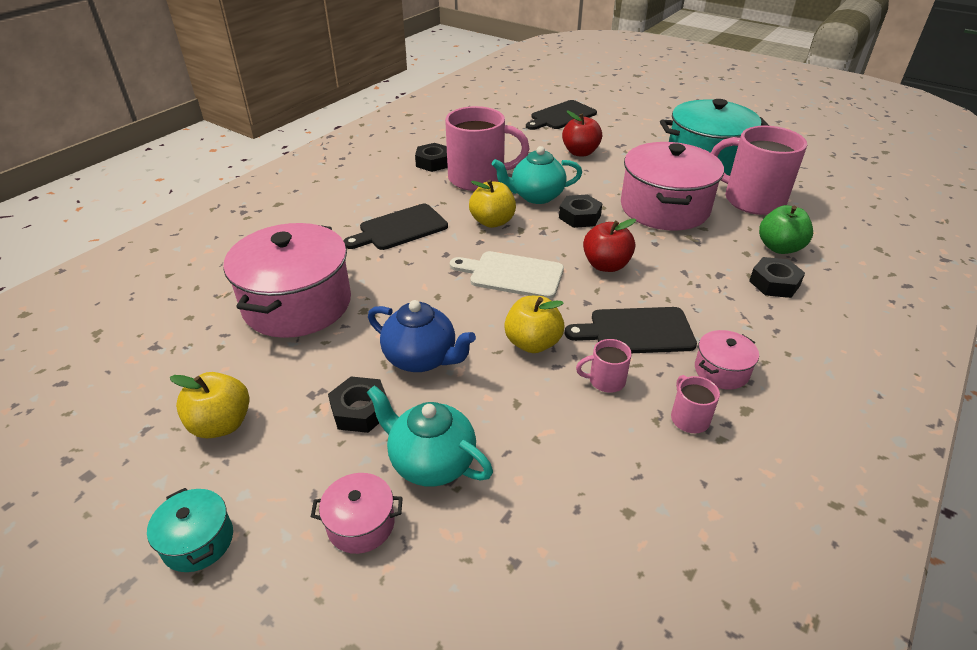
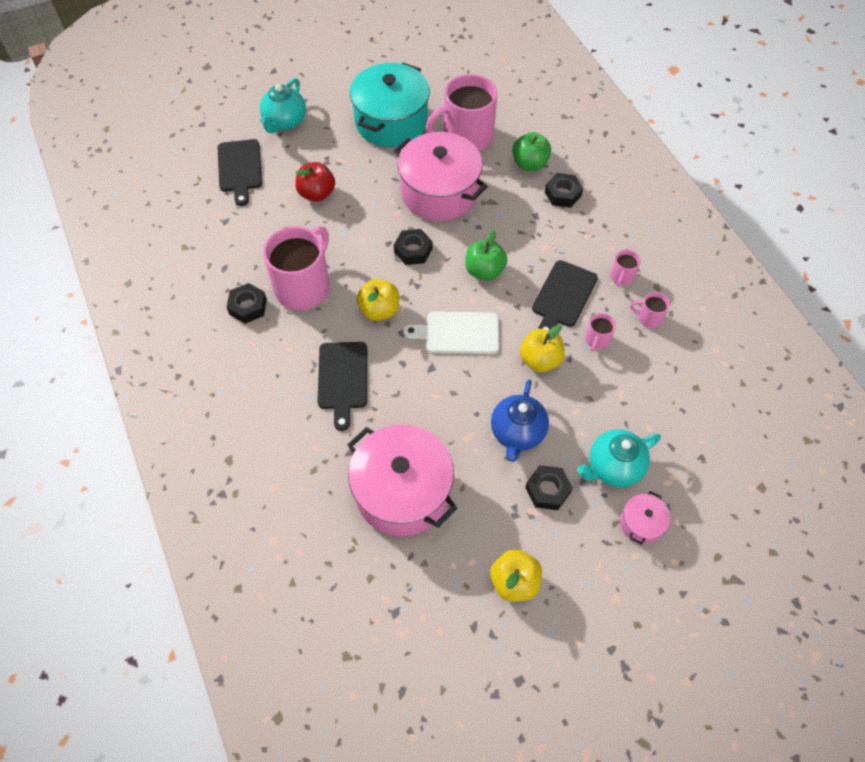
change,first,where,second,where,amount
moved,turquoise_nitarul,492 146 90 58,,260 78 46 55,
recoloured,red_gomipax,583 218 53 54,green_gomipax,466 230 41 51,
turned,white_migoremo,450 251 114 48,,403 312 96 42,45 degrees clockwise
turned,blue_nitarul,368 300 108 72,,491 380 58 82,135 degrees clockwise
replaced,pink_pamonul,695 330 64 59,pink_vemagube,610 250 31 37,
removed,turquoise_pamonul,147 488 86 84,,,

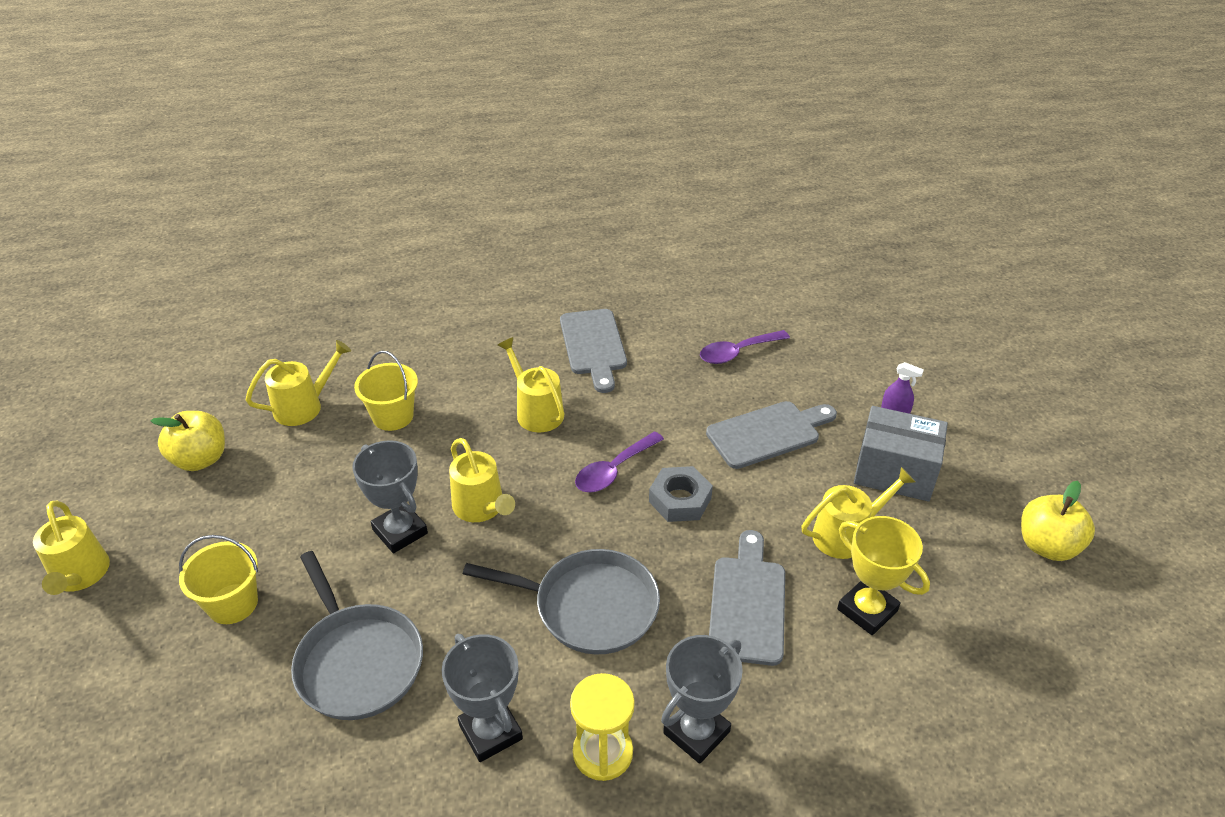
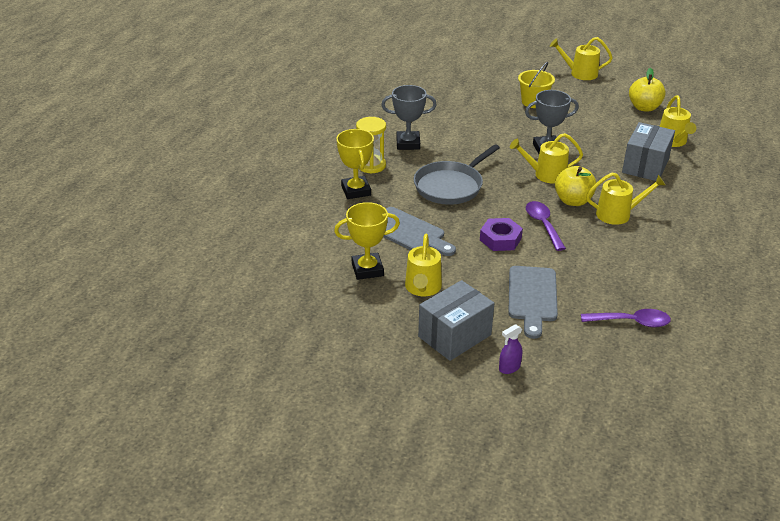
change,first,where,second,where,amount
removed,grey_migoremo,560 309 67 84,,,
turned,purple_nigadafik,700 330 90 34,,581 309 90 18,90 degrees clockwise
replaced,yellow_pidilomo,354 351 64 80,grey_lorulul,622 122 53 59,
recoloured,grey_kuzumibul,649 466 64 56,purple_kuzumibul,480 218 43 33,
moved,yellow_gomipax,1021 481 74 80,,555 166 41 40,
removed,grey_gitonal,291 551 132 169,,,
recoloured,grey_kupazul,661 635 82 129,yellow_kupazul,336 129 38 70,

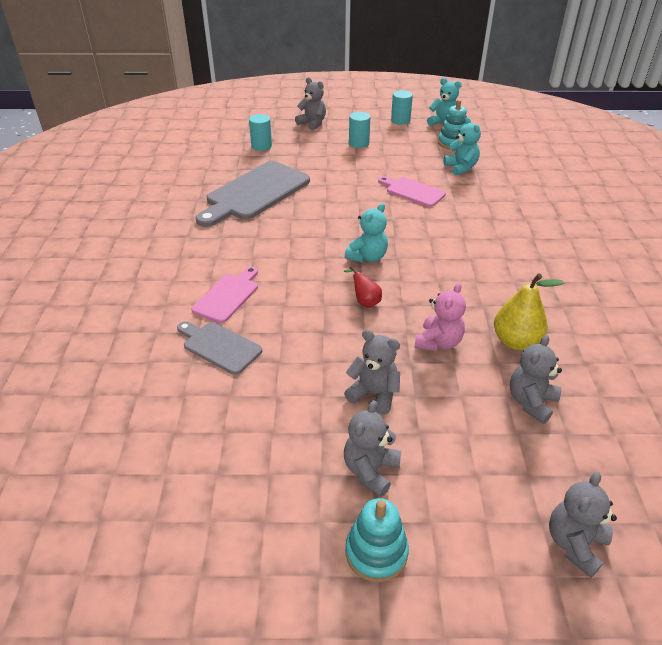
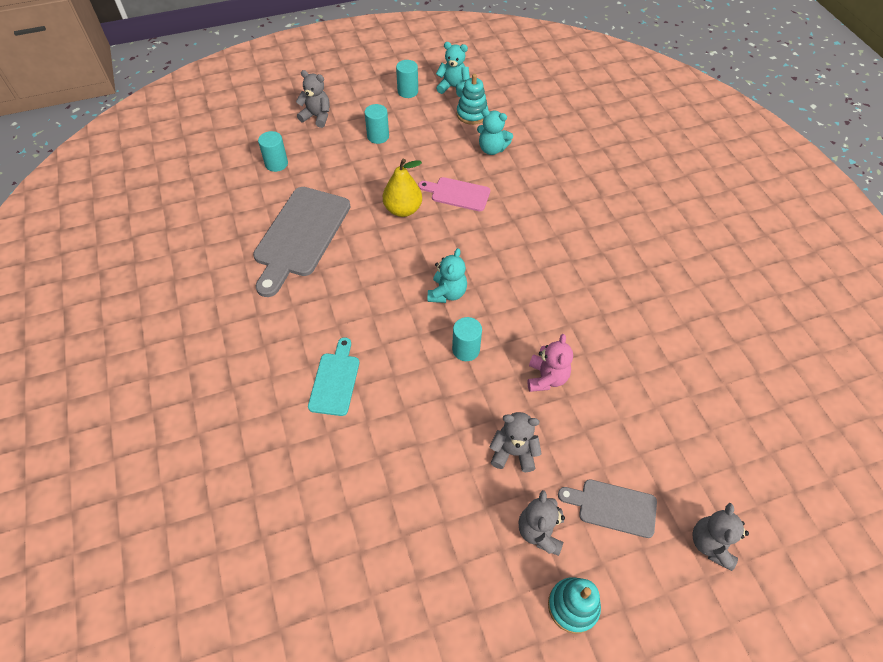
change,first,where,second,where,amount
turned,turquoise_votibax,444 117 37 59,,477 109 36 46,150 degrees clockwise
recoloured,pink_migoremo,191 266 67 57,turquoise_migoremo,308 337 51 79,
replaced,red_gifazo,344 266 38 42,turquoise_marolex,452 317 30 44,
moved,yellow_gifazo,494 273 70 77,,383 159 39 58,
moved,grey_migoremo,177 321 85 54,,558 479 99 59,
removed,grey_votibax,510 335 52 89,,,

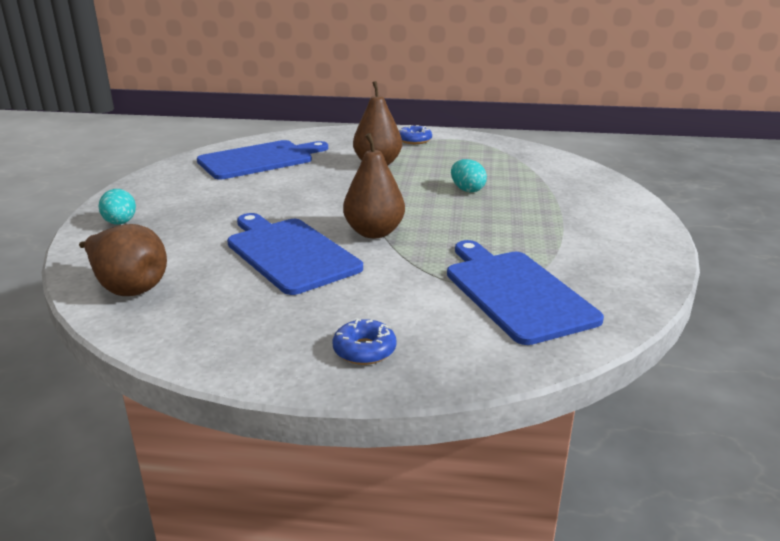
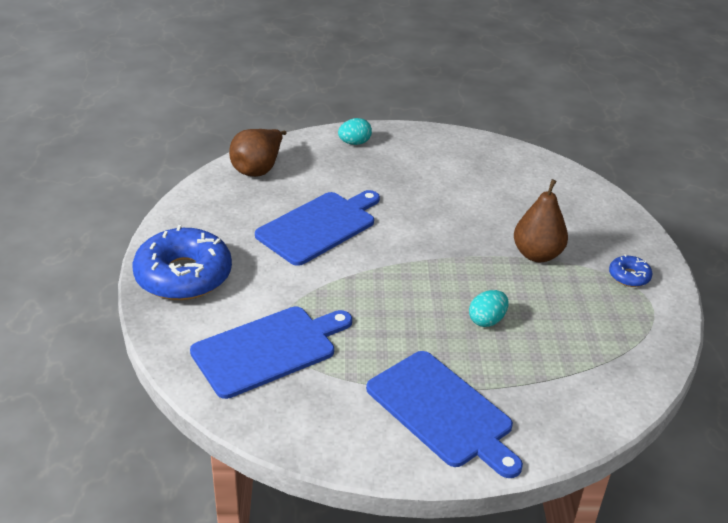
change,first,where,second,where,amount
removed,brown_gifazo,343 133 62 105,,,
moved,blue_migoremo,197 140 131 40,,366 351 157 127,
resized,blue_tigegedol,333 318 63 47,,132 225 100 75,x2.24

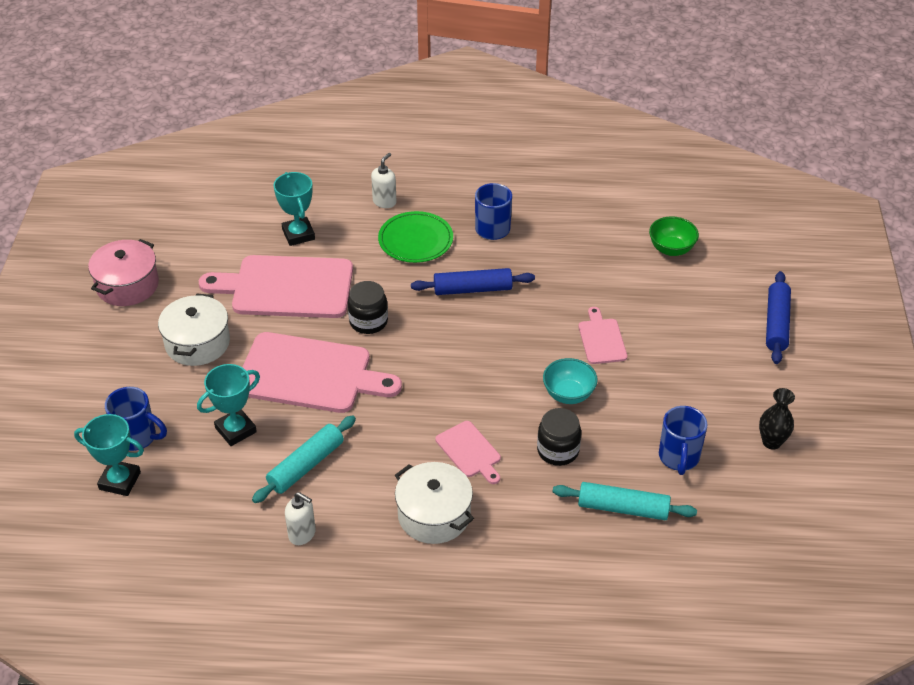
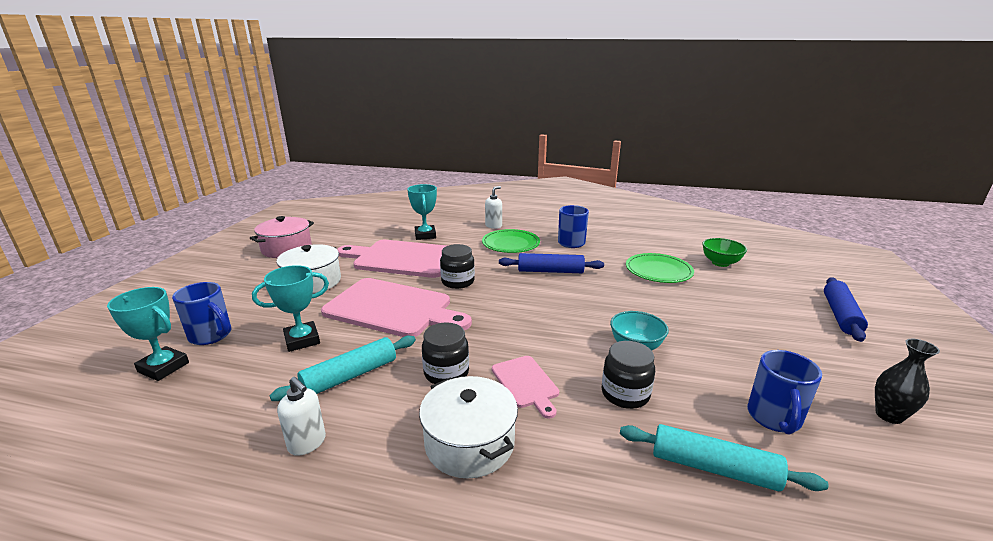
change,first,where,second,where,amount
removed,pink_migoremo,578 307 49 57,,,
added,,,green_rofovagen,626 253 68 30,
added,,,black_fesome,422 323 47 61,

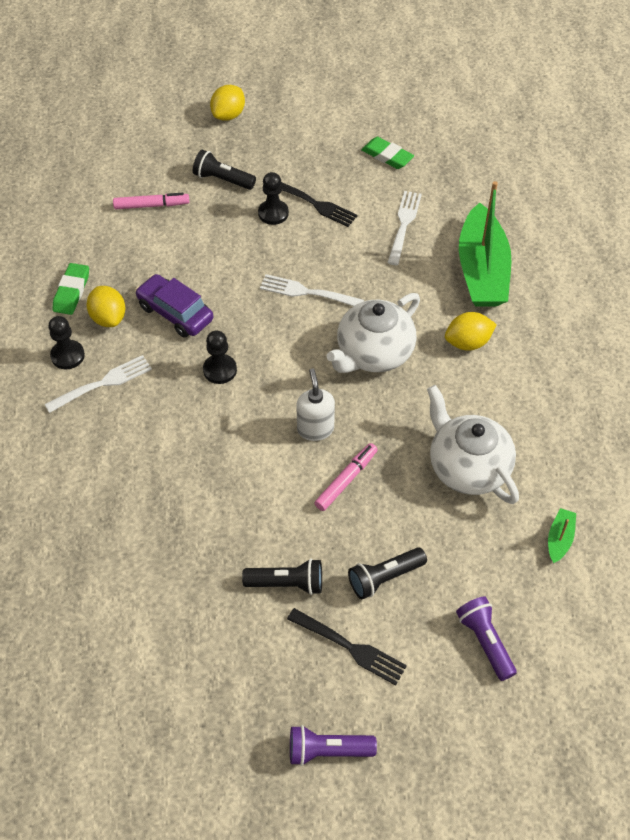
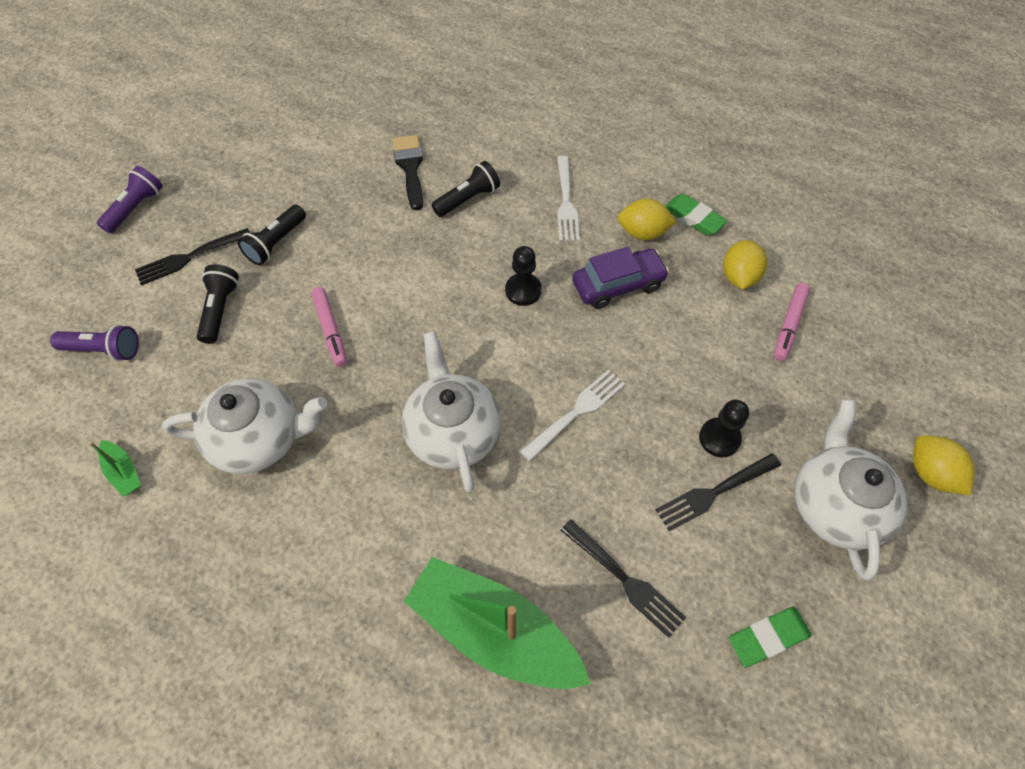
change,first,where,second,where,amount
moved,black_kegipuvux,193 150 63 40,,431 161 69 56,
recoloured,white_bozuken,387 191 35 74,black_bozuken,561 519 125 119,
moved,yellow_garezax,445 312 52 39,,723 240 44 49,
removed,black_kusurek,48 316 37 53,,,
removed,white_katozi,296 368 39 73,,,
added,,,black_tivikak,392 135 31 76,
added,,,white_nitarul,795 399 112 181,

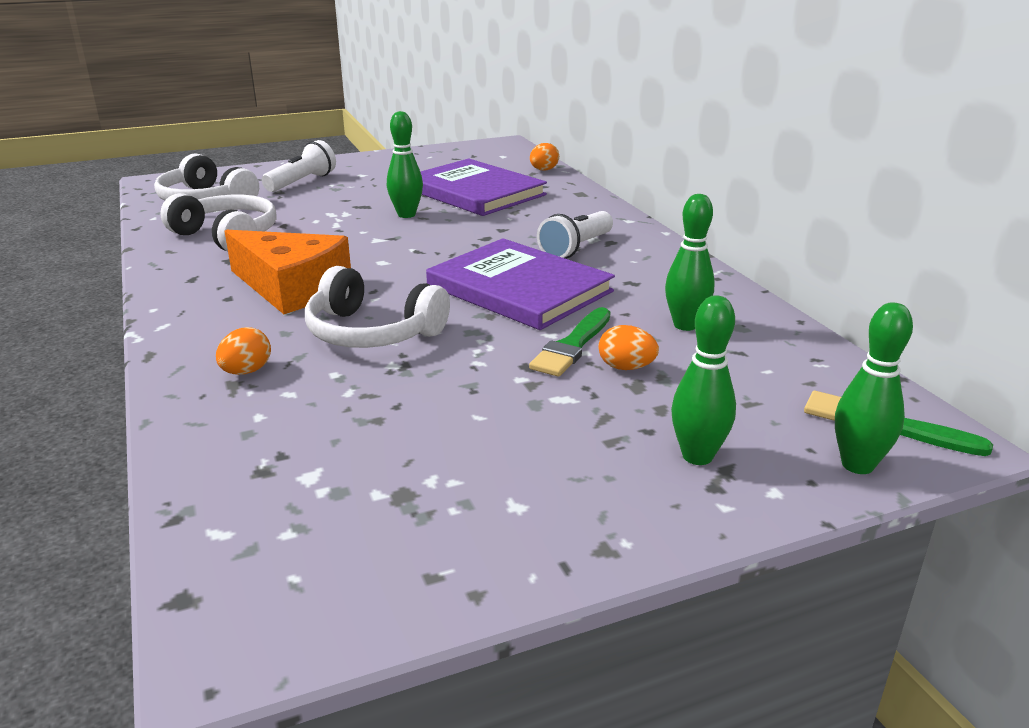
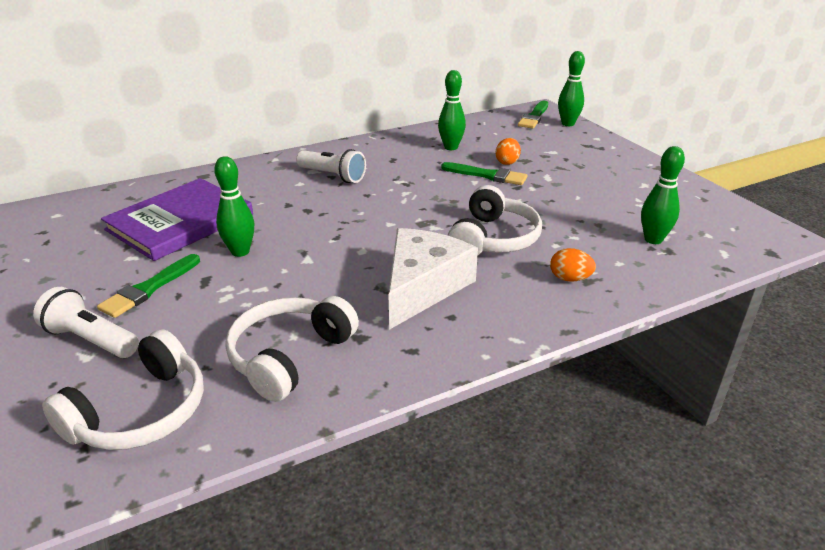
change,first,where,second,where,amount
removed,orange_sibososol,530 143 29 28,,,
recoloured,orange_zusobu,225 230 126 84,white_zusobu,389 228 89 102,
removed,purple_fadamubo,426 238 189 92,,,
moved,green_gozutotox,671 295 65 170,,641 146 44 98,
added,,,green_tivikak,97 254 103 64,

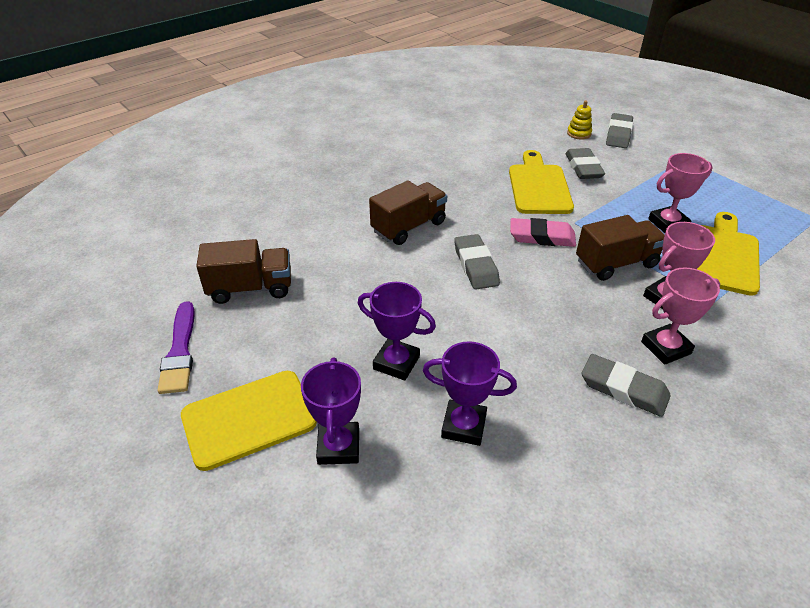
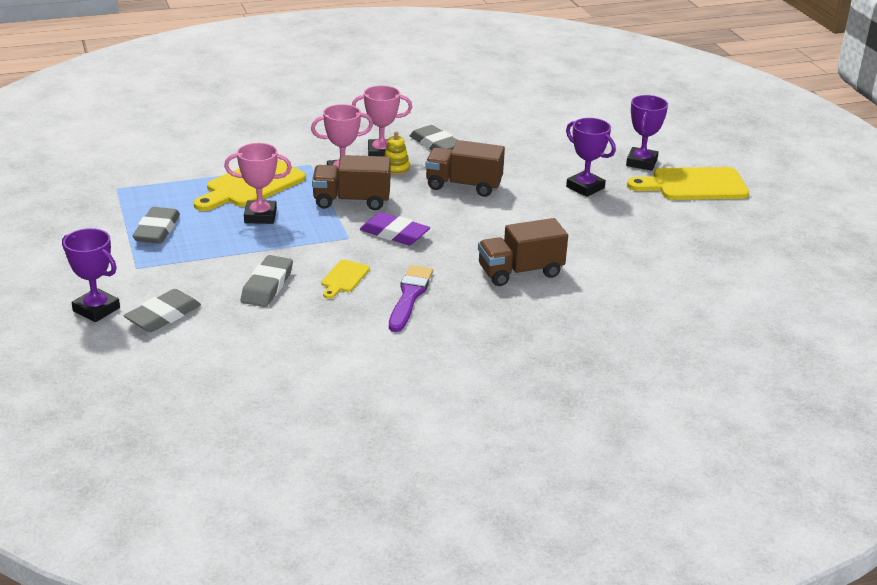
change,first,where,second,where,amount
moved,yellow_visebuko,567 101 25 38,,384 131 26 44,
resized,yellow_migoremo,509 150 65 64,,322 260 48 39,x0.50
recoloured,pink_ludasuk,510 218 66 29,purple_ludasuk,360 212 70 33,
moved,grey_ludasuk,454 234 46 55,,132 207 48 37,
moved,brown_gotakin,196 239 95 65,,425 140 80 57,
moved,purple_tivikak,157 301 38 93,,389 265 44 67,
moved,purple_kupazul,423 341 94 105,,62 228 58 94,

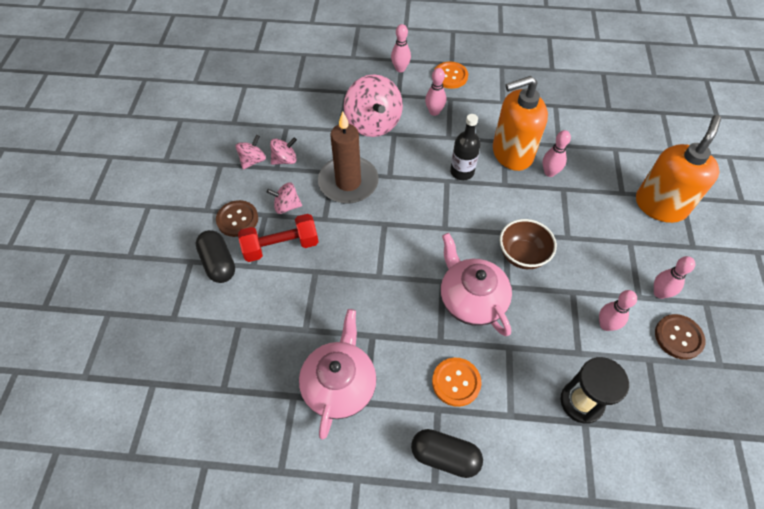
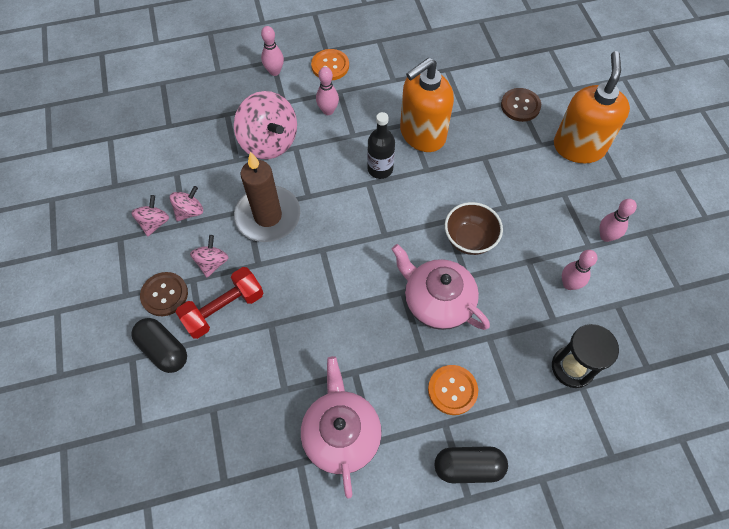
change,first,where,second,where,amount
removed,pink_gozutotox,543 130 28 47,,,
turned,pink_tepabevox,267 182 35 32,,190 235 38 43,120 degrees clockwise
moved,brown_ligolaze,655 314 51 46,,501 88 40 34,

